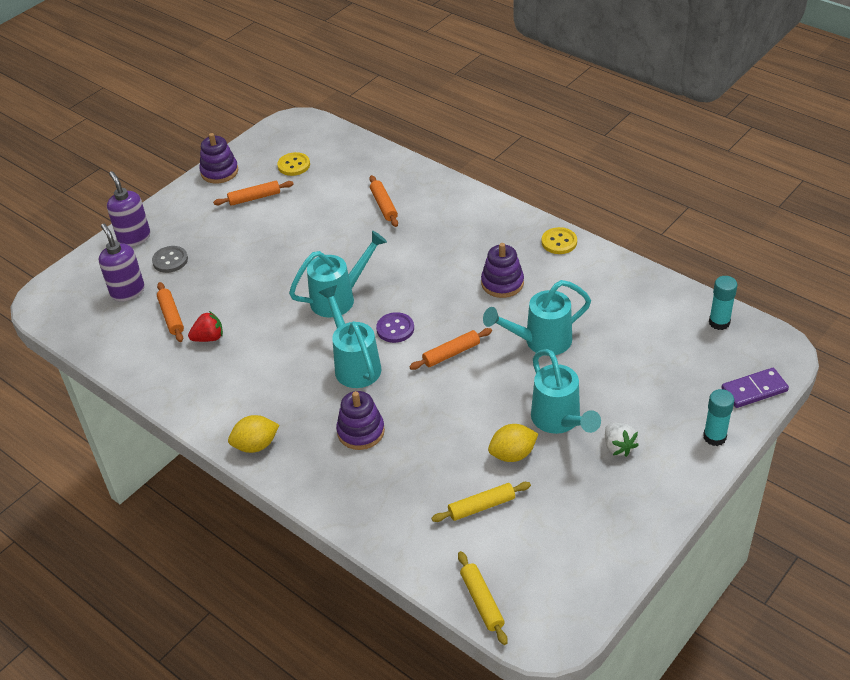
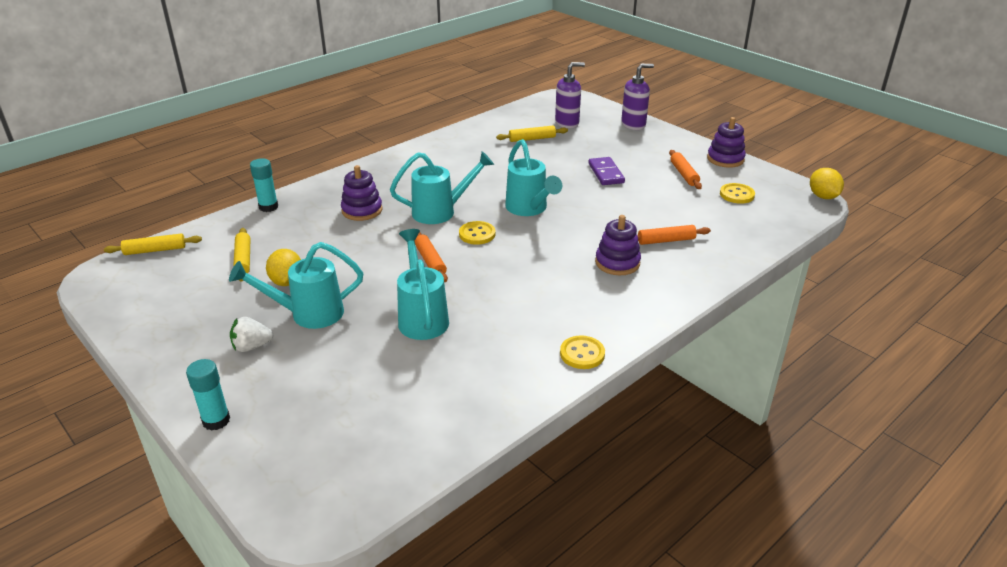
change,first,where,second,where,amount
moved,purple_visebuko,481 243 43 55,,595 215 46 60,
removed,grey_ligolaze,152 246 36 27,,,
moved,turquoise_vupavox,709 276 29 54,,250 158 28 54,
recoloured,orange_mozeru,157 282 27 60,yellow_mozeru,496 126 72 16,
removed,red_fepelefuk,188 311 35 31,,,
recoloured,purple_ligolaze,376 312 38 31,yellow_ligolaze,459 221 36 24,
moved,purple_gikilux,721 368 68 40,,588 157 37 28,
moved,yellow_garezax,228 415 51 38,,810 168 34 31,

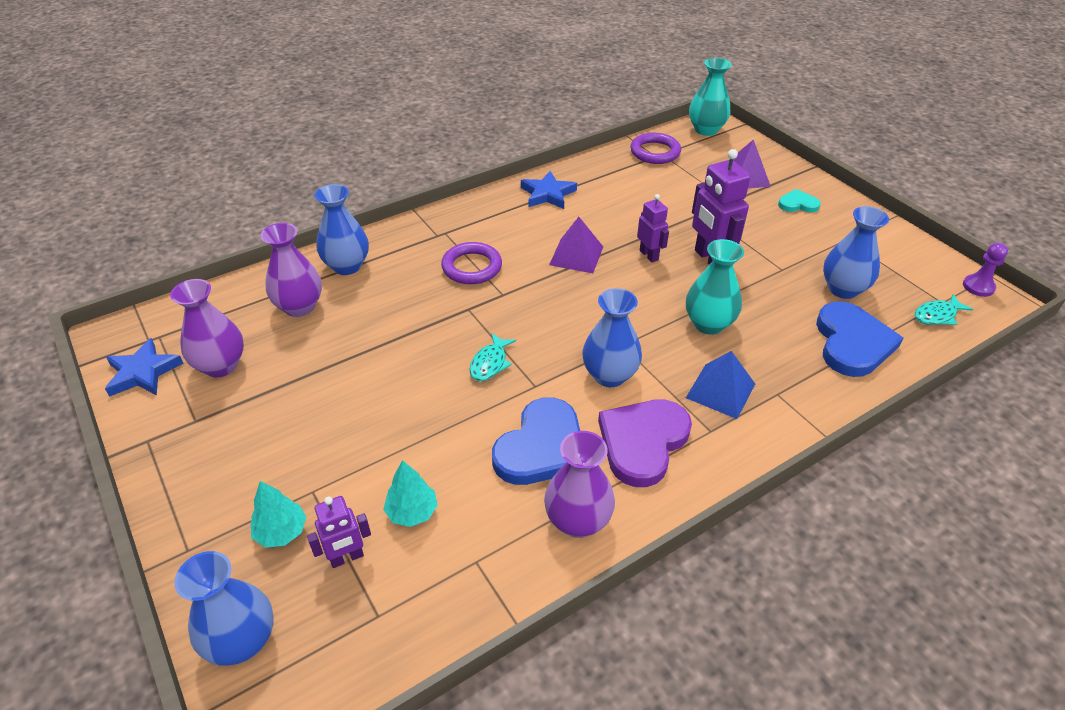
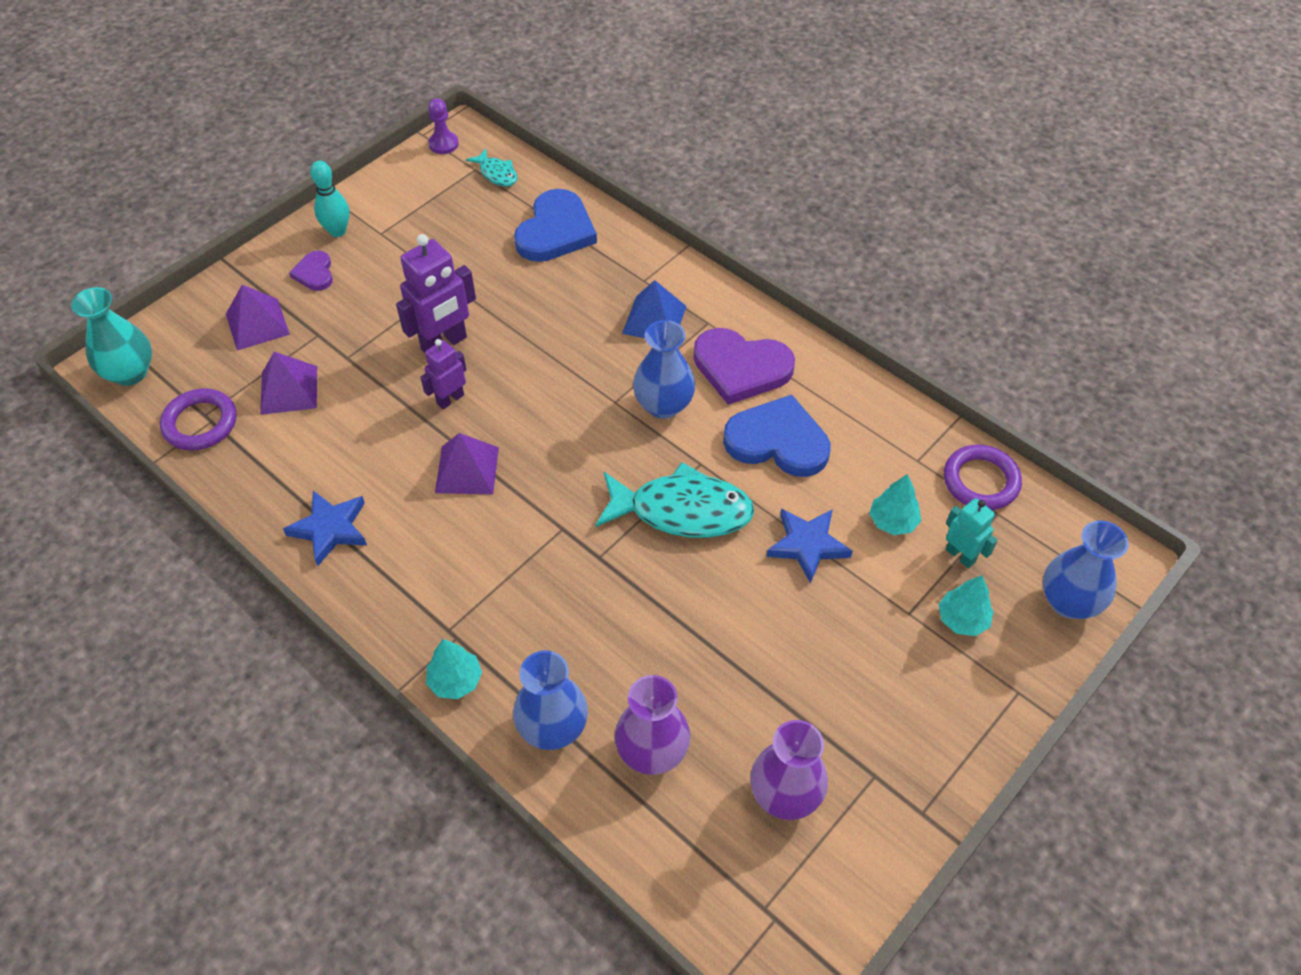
change,first,where,second,where,amount
recoloured,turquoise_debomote,778 189 43 23,purple_debomote,289 251 44 40,
removed,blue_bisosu,823 206 66 93,,,
removed,turquoise_bisosu,686 239 58 96,,,
moved,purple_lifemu,441 242 61 42,,944 444 78 66,
turned,blue_debomote,816 301 87 76,,514 189 83 73,120 degrees clockwise
resized,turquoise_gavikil,469 333 47 48,,595 462 160 76,x2.03
moved,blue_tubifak,105 338 78 59,,766 508 87 76,
removed,purple_bisosu,544 431 71 107,,,
recoloured,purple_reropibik,307 496 64 72,turquoise_reropibik,946 498 52 70,
added,,,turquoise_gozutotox,310 161 40 76,
added,,,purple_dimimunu,260 352 57 63,
added,,,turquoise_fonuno,426 639 56 60,

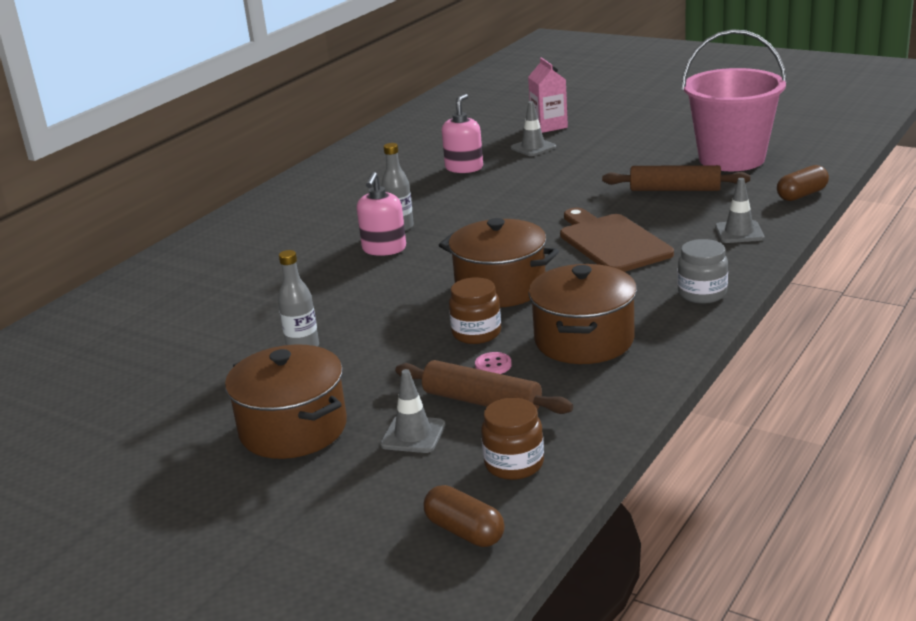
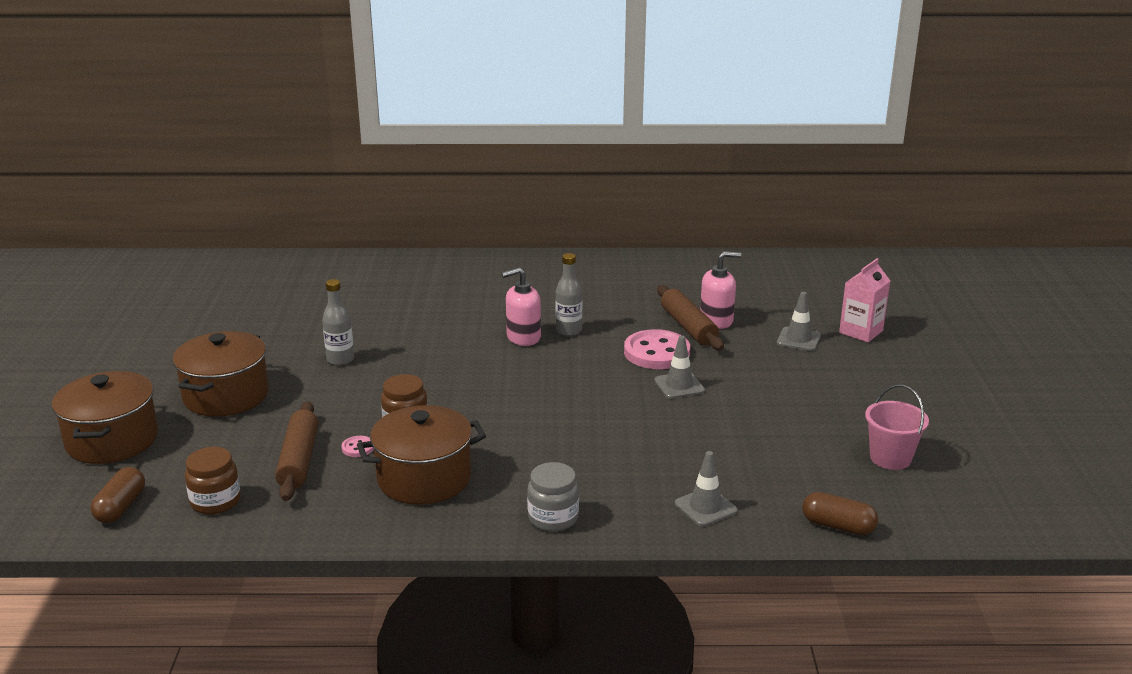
change,first,where,second,where,amount
resized,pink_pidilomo,681 29 106 142,,865 385 64 85,x0.52
moved,brown_mozeru,602 165 148 26,,657 285 67 65,
removed,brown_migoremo,560 208 114 64,,,
moved,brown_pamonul,439 218 120 89,,52 371 106 93,
moved,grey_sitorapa,380 369 66 84,,654 335 51 64,
added,,,pink_ligolaze,624 329 66 40,

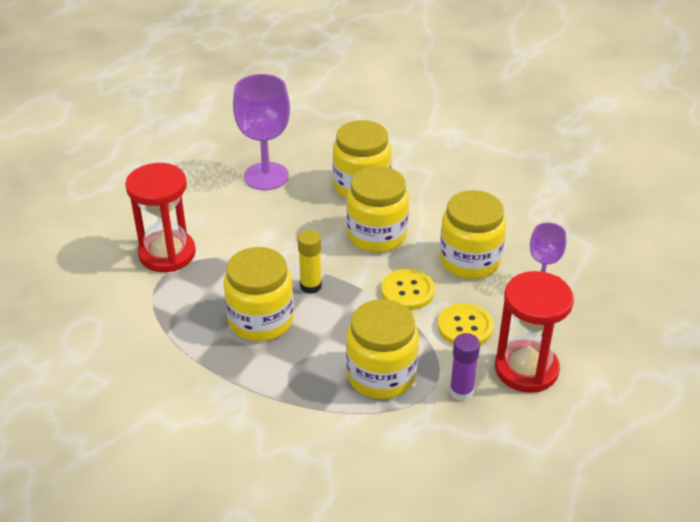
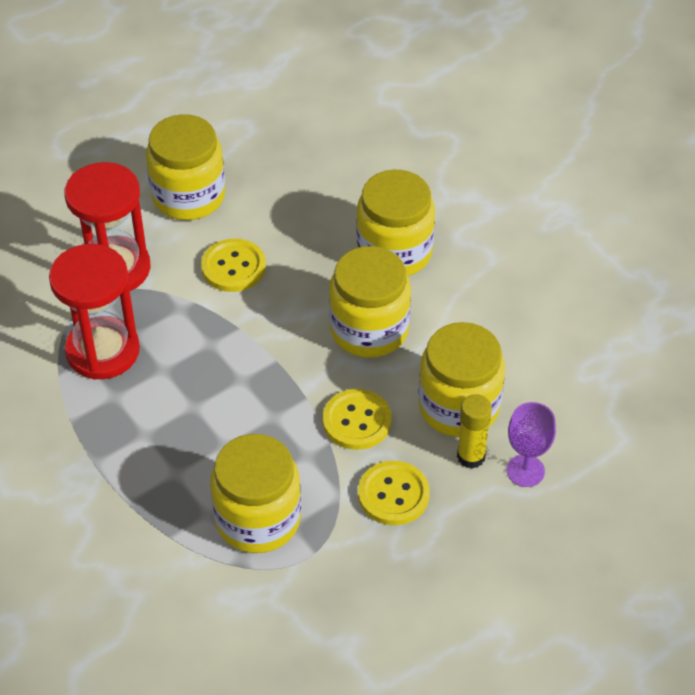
change,first,where,second,where,amount
removed,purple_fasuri,233 74 57 116,,,
moved,yellow_vupavox,298 230 24 64,,457 394 35 75,
moved,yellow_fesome,224 247 70 95,,146 114 79 106,
moved,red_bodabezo,495 271 79 122,,49 244 91 136,
removed,purple_vupavox,449 333 31 68,,,
added,,,yellow_ligolaze,201 238 65 54,

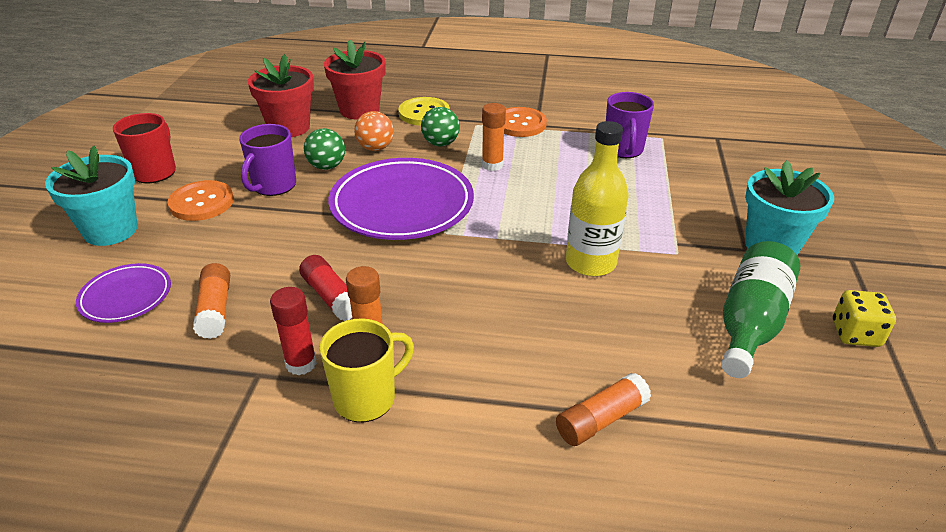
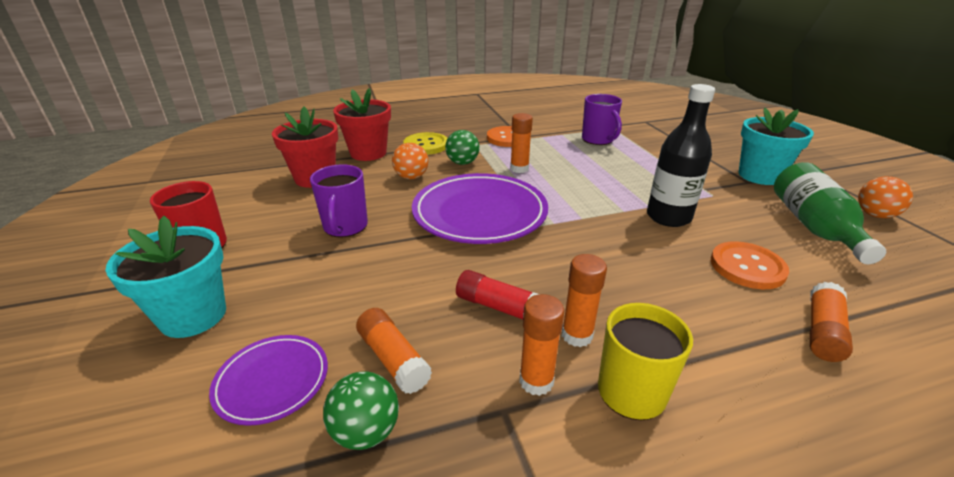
change,first,where,second,where,amount
recoloured,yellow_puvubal,566 121 63 156,black_puvubal,647 84 68 143,
moved,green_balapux,304 128 41 42,,323 372 76 78,
moved,orange_ligolaze,168 180 66 41,,711 241 78 48,
recoloured,red_vupavox,270 287 47 88,orange_vupavox,519 294 45 102,
replaced,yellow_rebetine,833 290 63 57,orange_balapux,858 176 55 42,

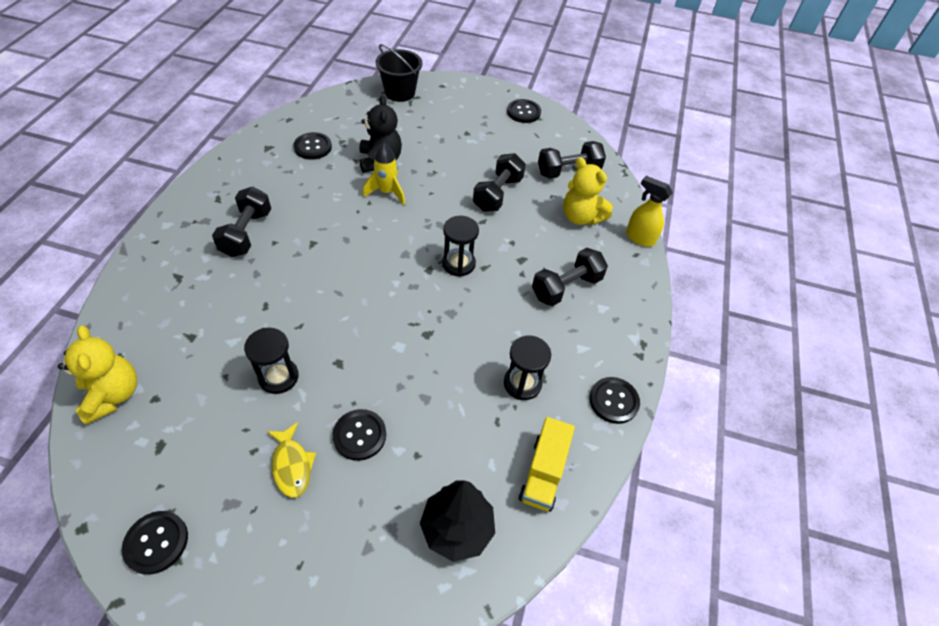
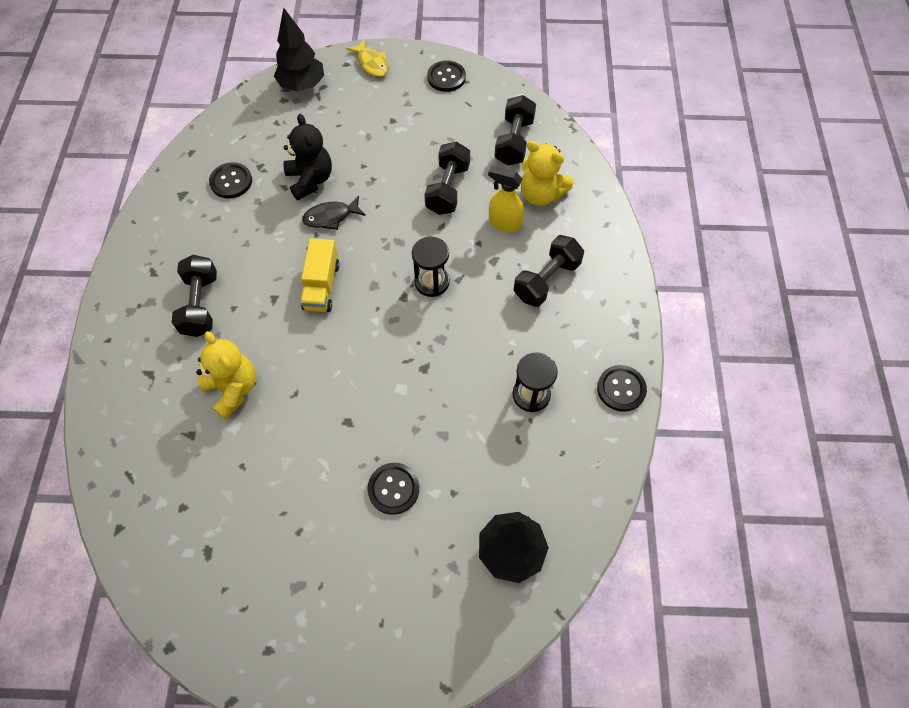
change,first,where,second,where,amount
replaced,black_pidilomo,375 44 47 58,black_fonuno,274 7 50 84,
turned,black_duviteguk,538 141 68 38,,494 95 42 71,45 degrees counterclockwise
replaced,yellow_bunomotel,363 142 42 63,black_gavikil,302 196 64 34,
moved,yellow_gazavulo,626 176 46 71,,488 166 36 66,
moved,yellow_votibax,58 326 79 99,,196 331 60 88,
removed,black_bodabezo,244 327 55 67,,,
moved,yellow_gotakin,519 417 56 94,,300 238 40 74,
moved,yellow_gavikil,267 422 49 76,,346 40 43 37,
removed,black_ligolaze,122 511 66 64,,,

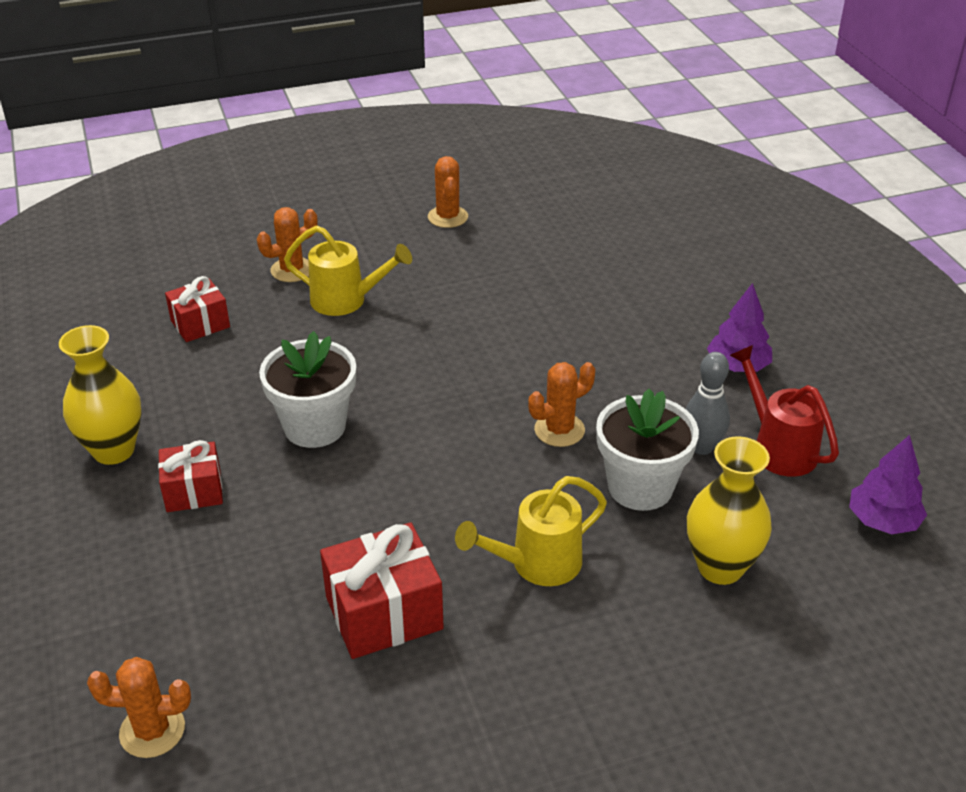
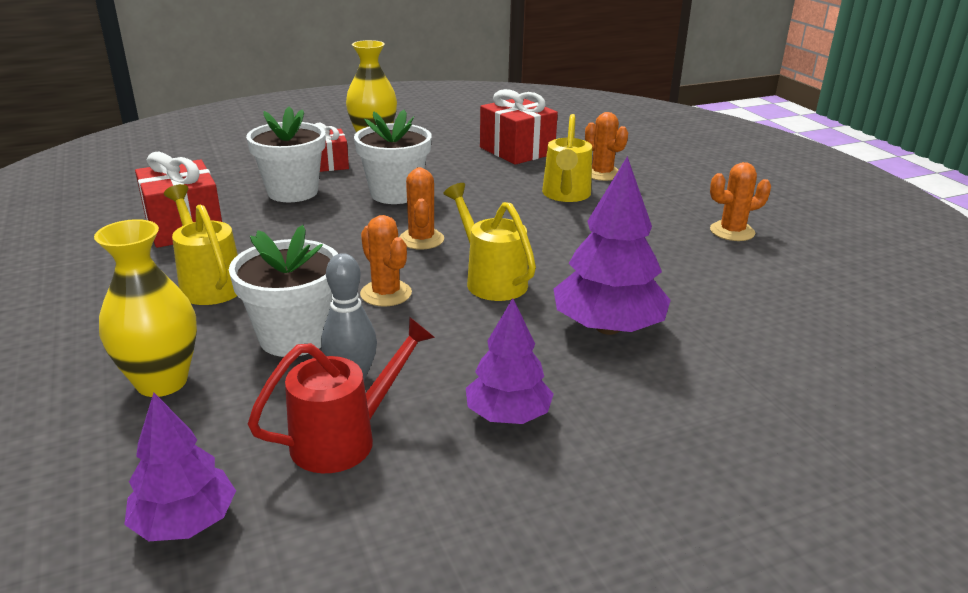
change,first,where,second,where,amount
resized,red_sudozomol,165 276 65 66,,480 89 78 76,x1.57
moved,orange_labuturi,87 657 104 101,,399 167 45 83,
added,,,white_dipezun,246 106 79 96,
added,,,purple_fonuno,553 156 118 179,
added,,,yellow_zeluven,443 183 93 118,

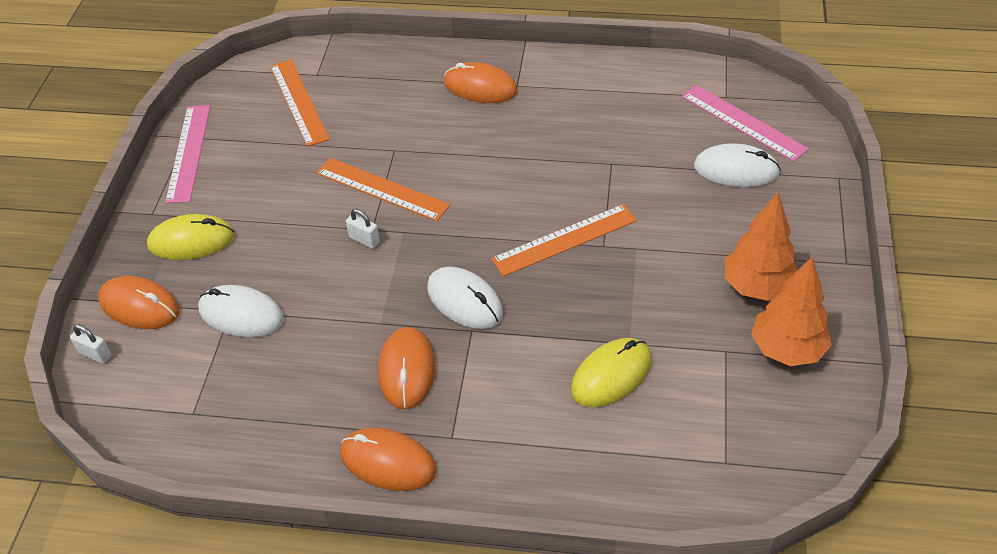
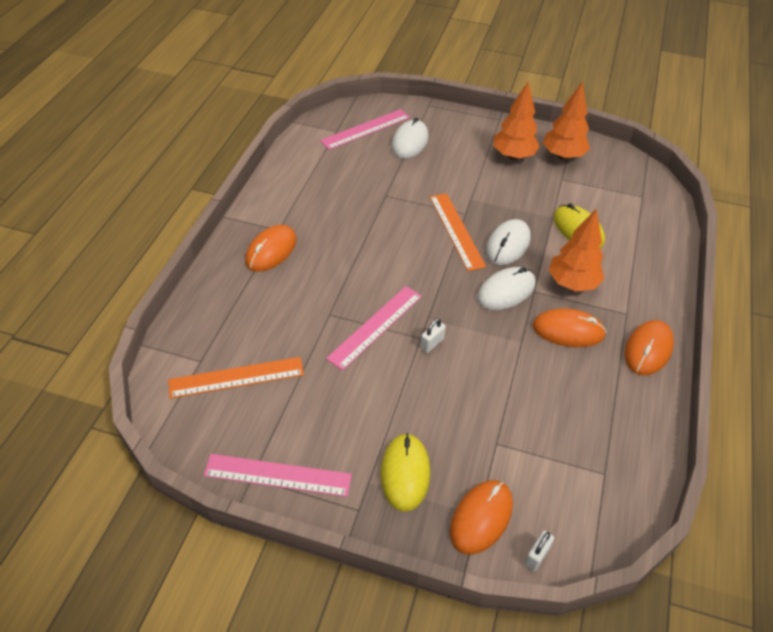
change,first,where,second,where,amount
recoloured,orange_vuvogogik,316 158 134 63,pink_vuvogogik,326 286 96 85,
moved,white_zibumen,198 285 86 52,,486 219 45 46,
added,,,orange_fonuno,549 208 56 83,

